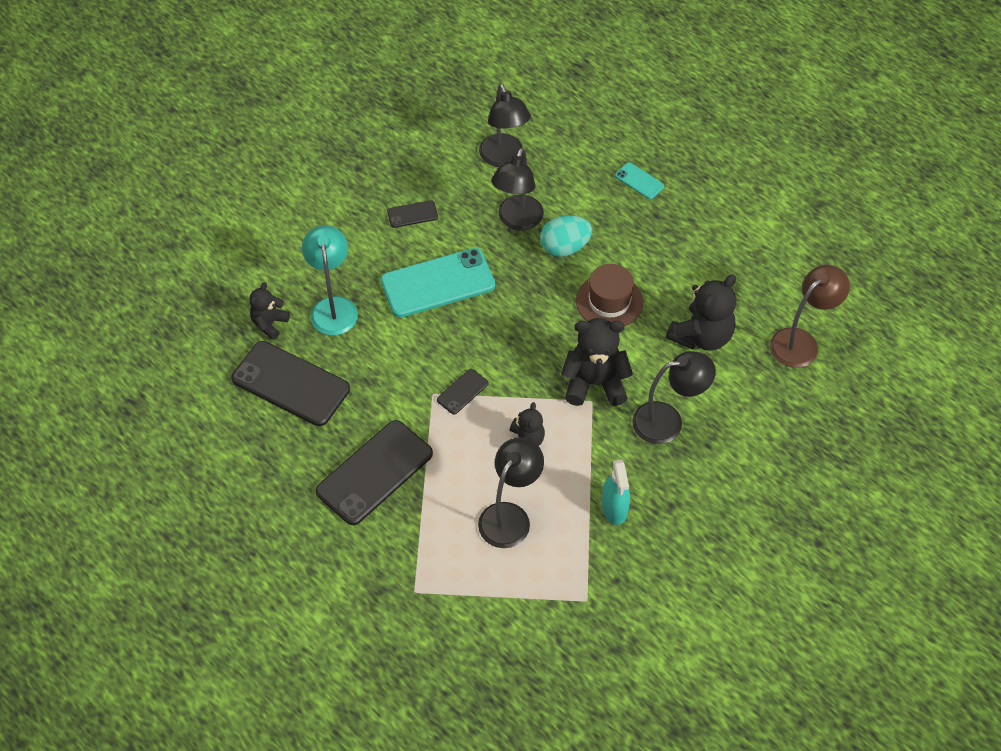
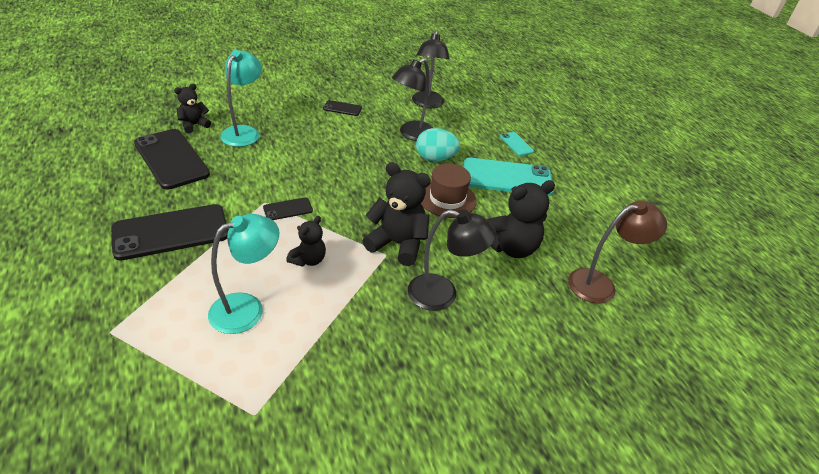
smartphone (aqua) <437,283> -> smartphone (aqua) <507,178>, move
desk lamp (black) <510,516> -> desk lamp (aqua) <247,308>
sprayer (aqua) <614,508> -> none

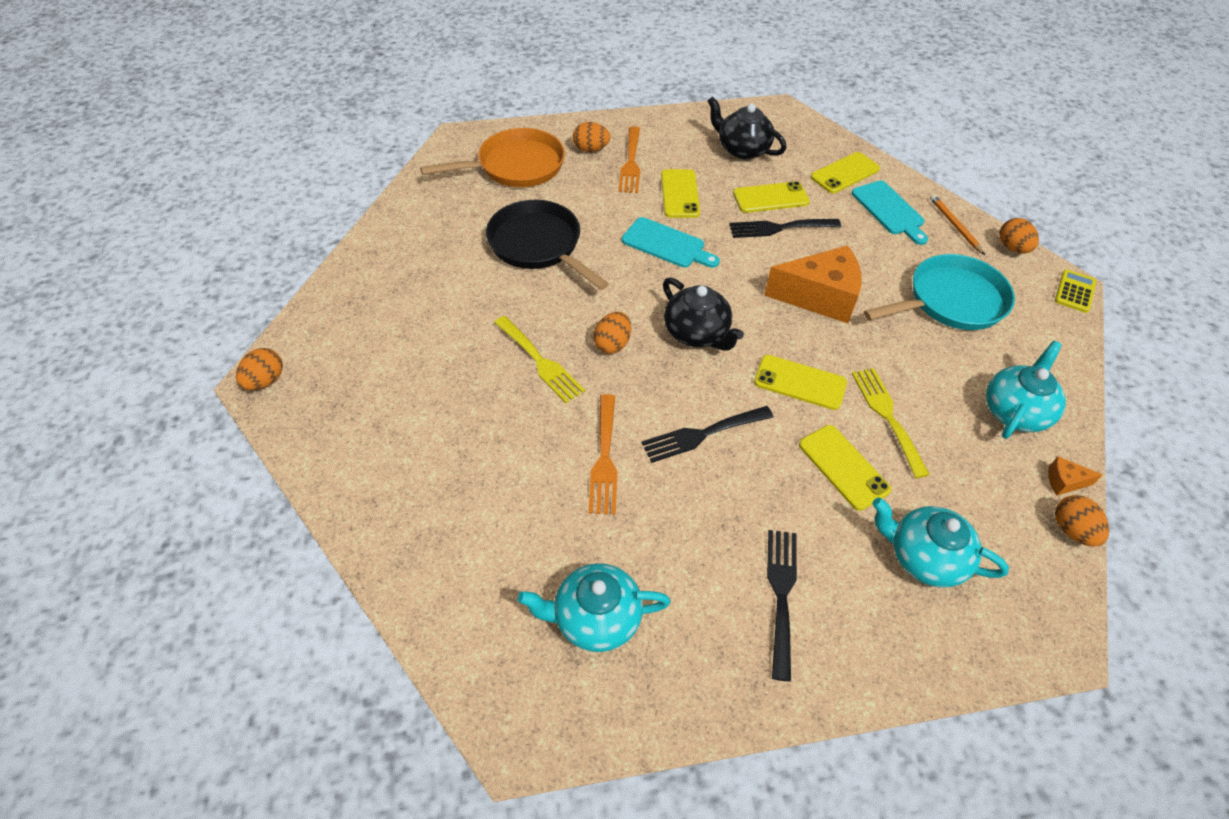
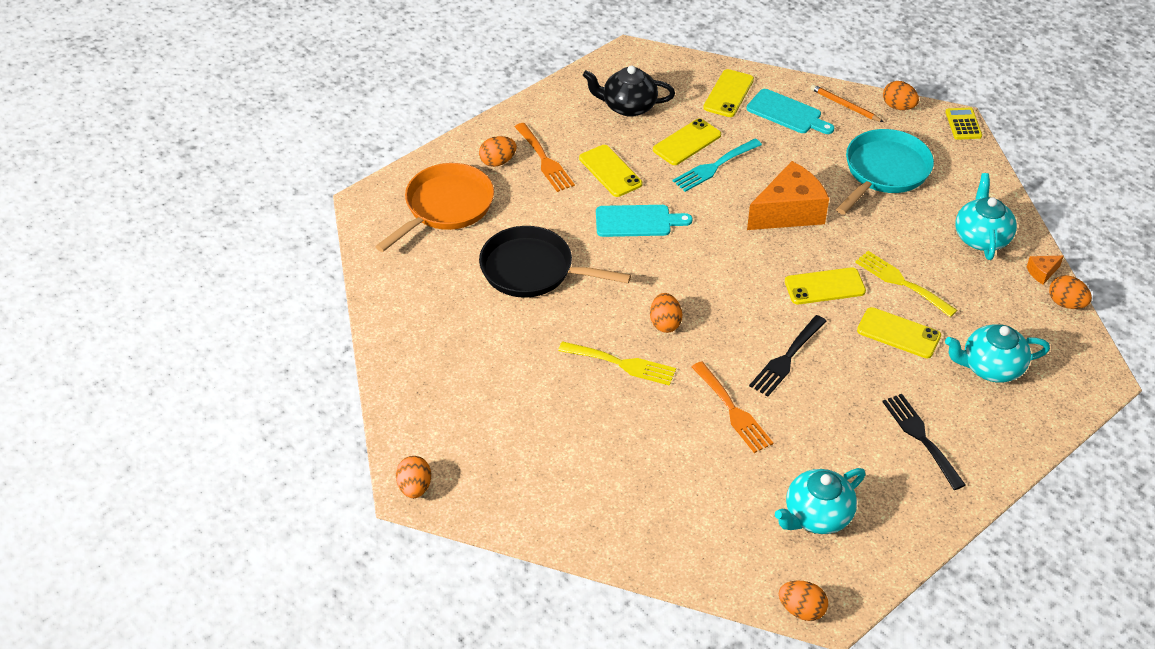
table fork (black) <779,228> -> table fork (aqua) <714,167>
teapot (black) <697,333> -> none
none -> egg (bright orange) <801,610>

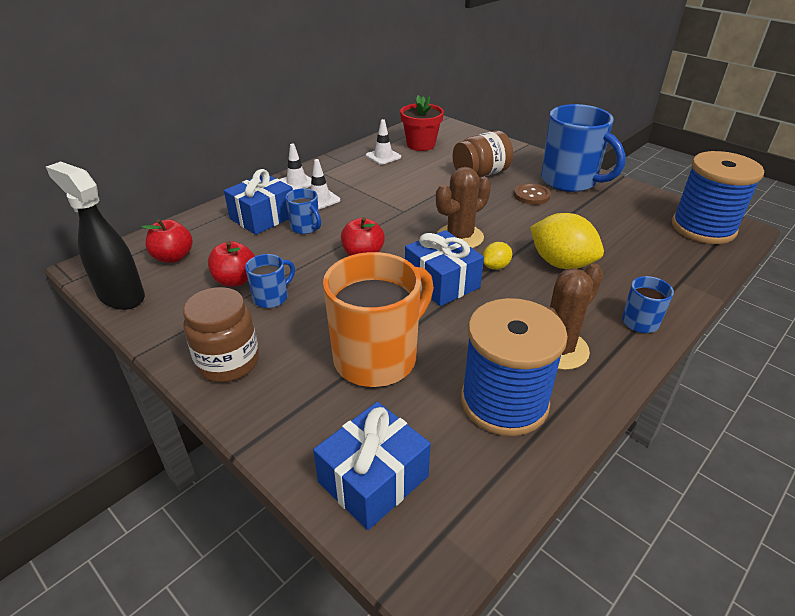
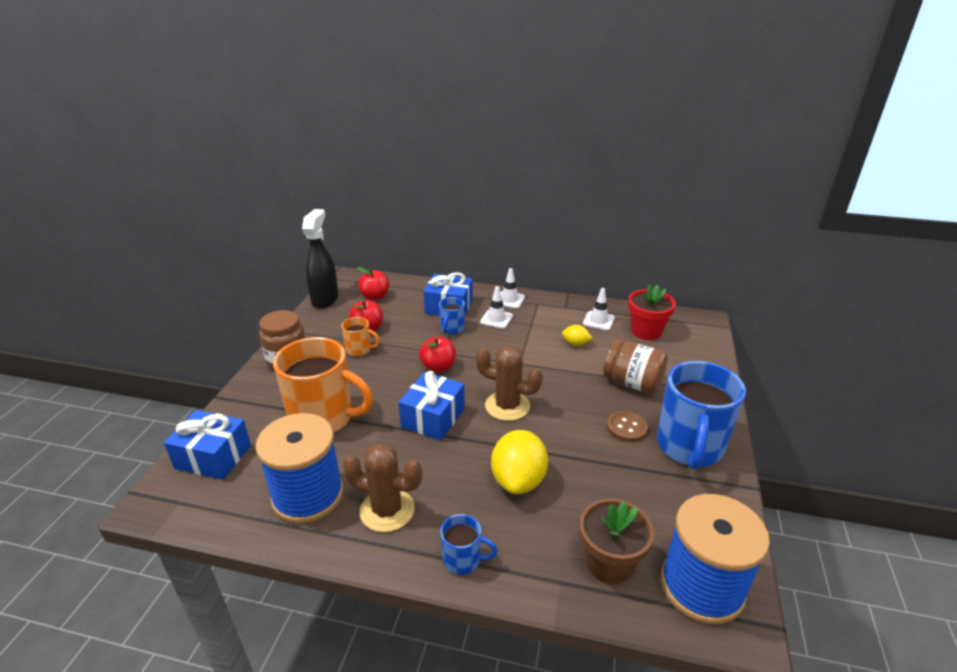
citrus fruit (golden) <496,266> -> citrus fruit (golden) <575,344>, move
mug (blue) <271,297> -> mug (bright orange) <359,350>
none -> plant pot (brown) <609,563>

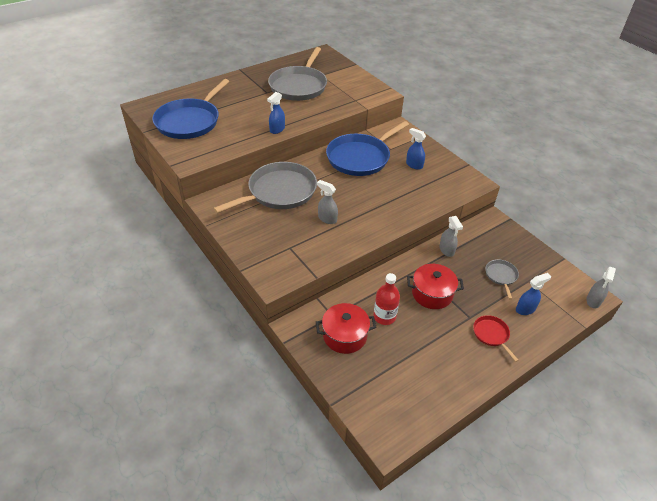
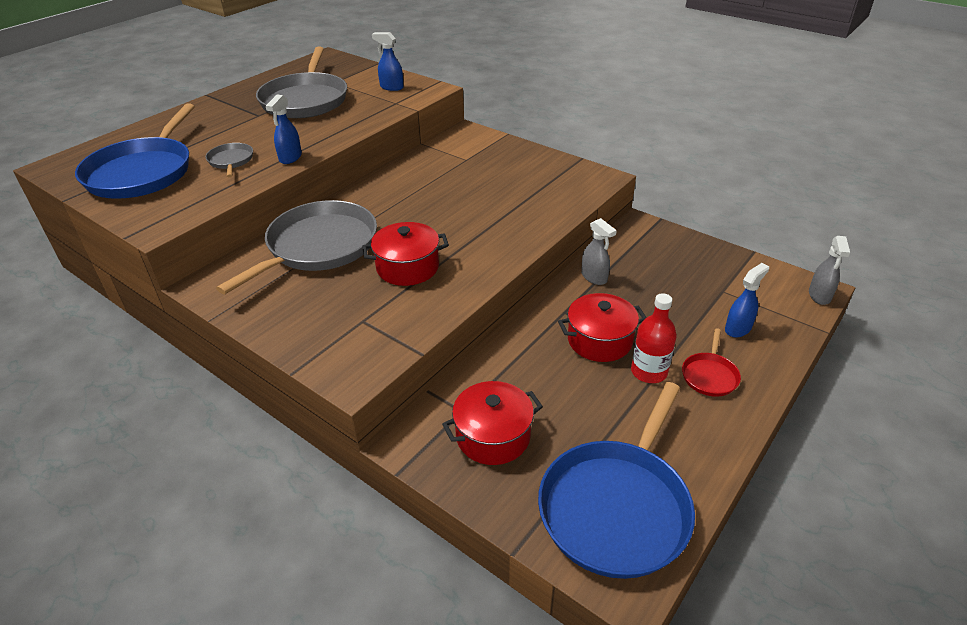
pan (blue) <360,157> -> pan (blue) <617,506>, move
sprayer (blue) <414,165> -> sprayer (blue) <391,87>, move
sprayer (ash-grey) <327,219> -> pot (red) <407,267>
pan (ash-grey) <501,276> -> pan (ash-grey) <231,161>, move
drink bottle (red) <384,316> -> drink bottle (red) <649,372>, move
pan (red) <491,335> -> pan (red) <709,375>, 120 degrees counterclockwise

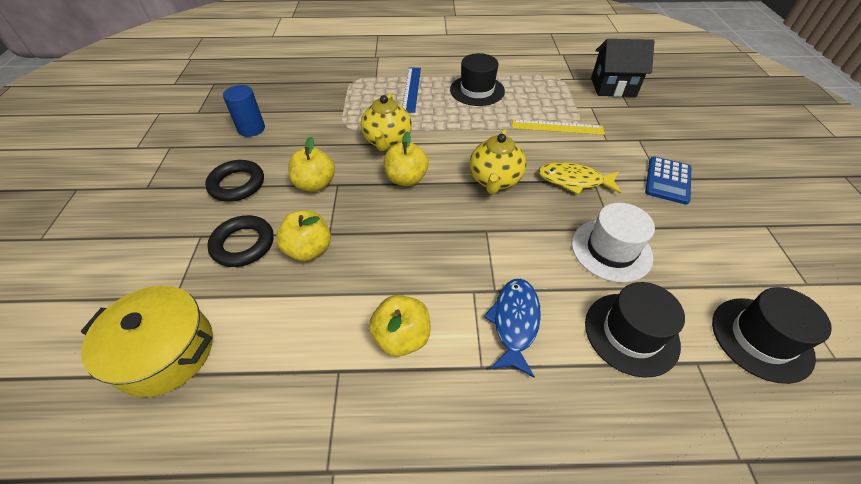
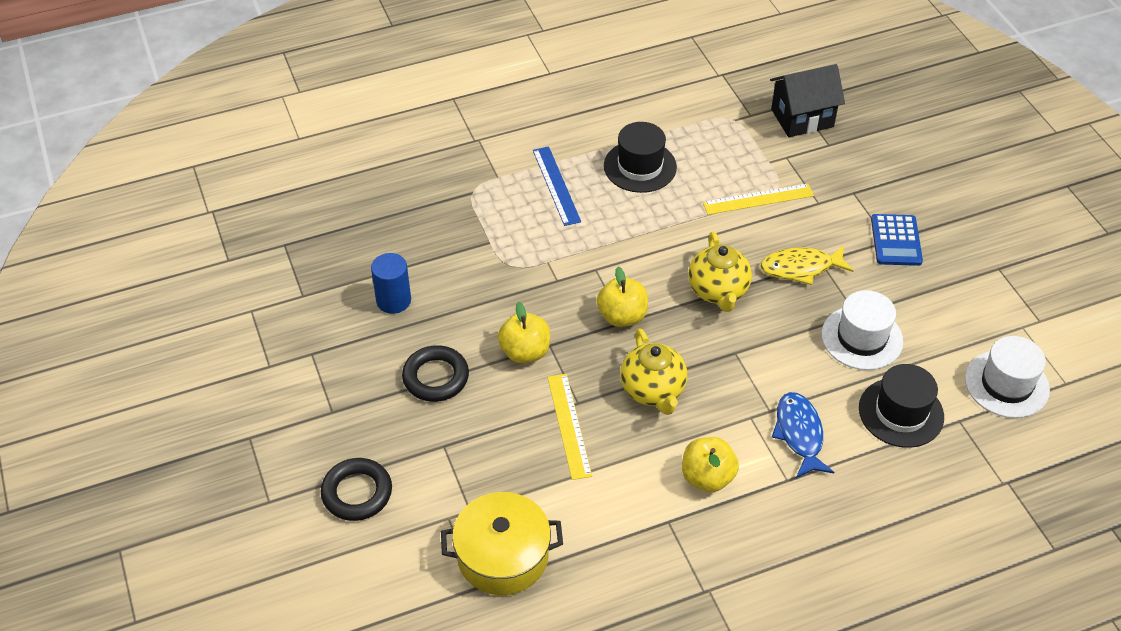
teapot (golden) <387,141> -> teapot (golden) <653,391>, move
apple fruit (golden) <309,250> -> measuring stick (golden) <569,425>
torus (black) <243,244> -> torus (black) <357,493>, move
hat (black) <761,338> -> hat (pure white) <1006,384>

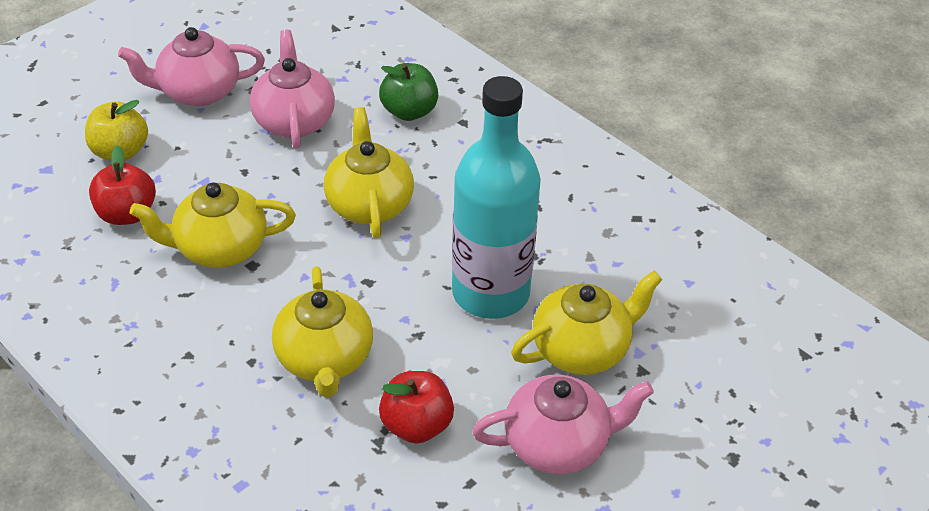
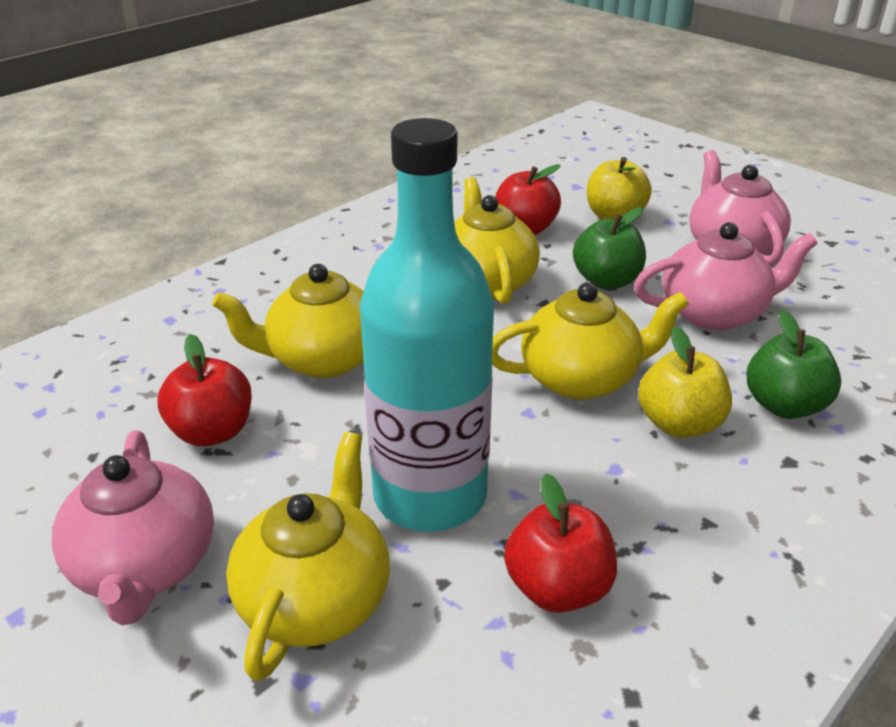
teapot (golden) <582,349> -> teapot (golden) <315,600>, 135 degrees counterclockwise
none -> apple fruit (green) <606,281>
none -> apple fruit (golden) <679,424>
none -> apple fruit (red) <557,588>

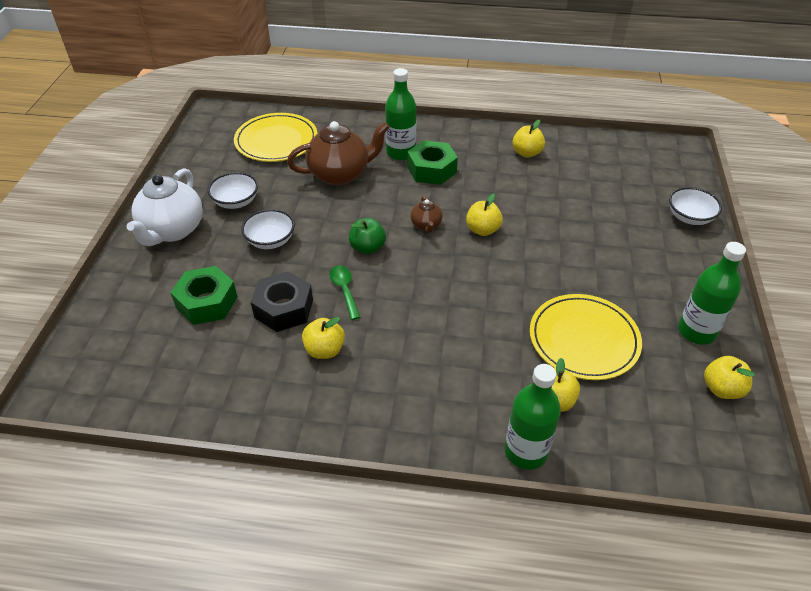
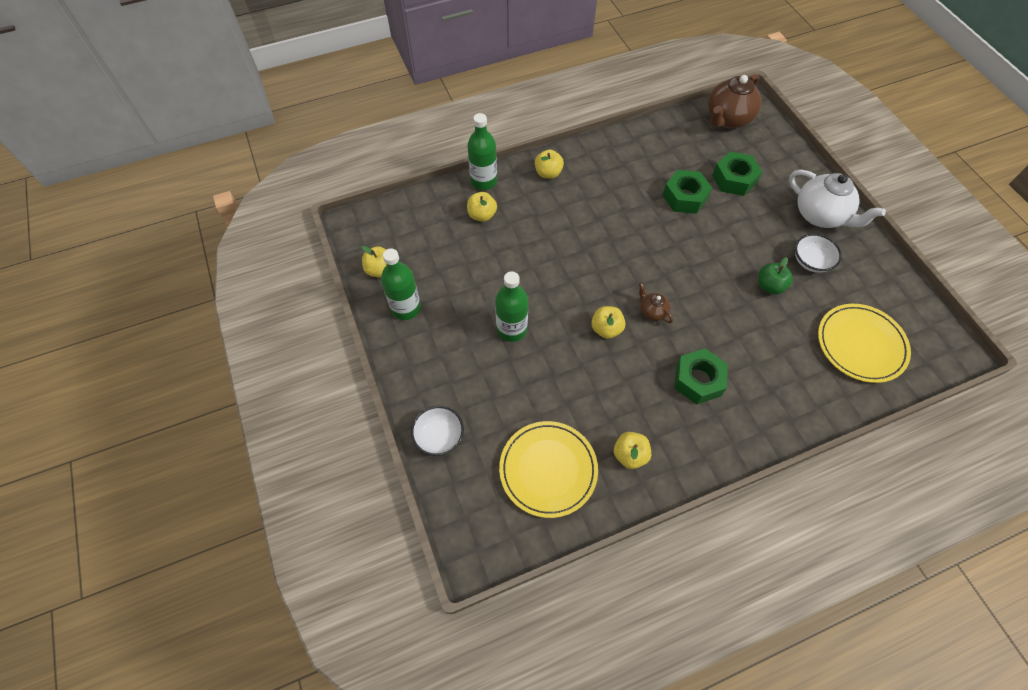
drink bottle (green) <401,153> -> drink bottle (green) <511,329>, move
teapot (brown) <340,174> -> teapot (brown) <727,119>, move
teapot (pure white) <172,230> -> teapot (pure white) <820,215>, 150 degrees clockwise
bowl (pure white) <270,240> -> none
apple fruit (green) <367,248> -> apple fruit (green) <769,286>, move
tablespoon (green) <344,290> -> none
nut (black) <284,308> -> nut (green) <684,197>
flat dish (golden) <583,339> -> flat dish (golden) <548,469>, move
apple fruit (golden) <324,350> -> apple fruit (golden) <548,173>, move

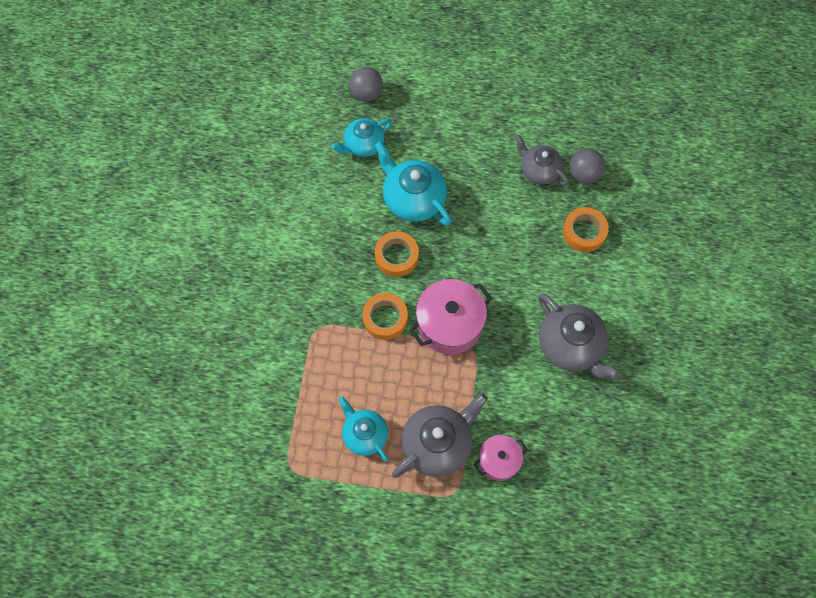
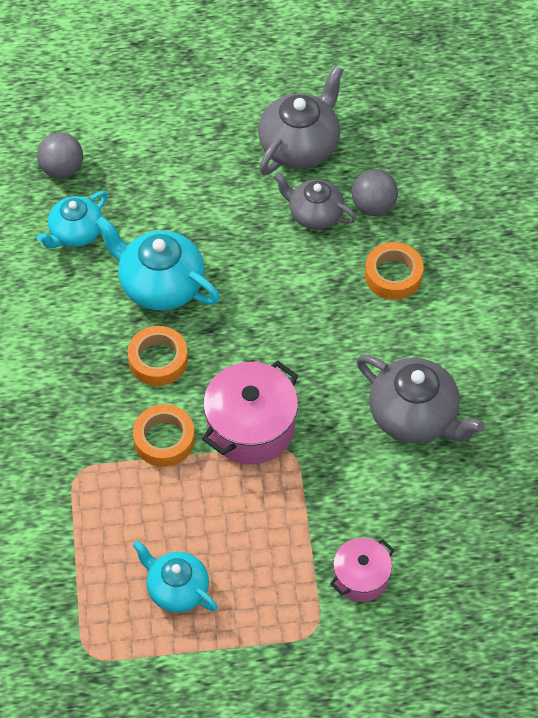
teapot (ash-grey) <438,444> -> teapot (ash-grey) <300,145>, move

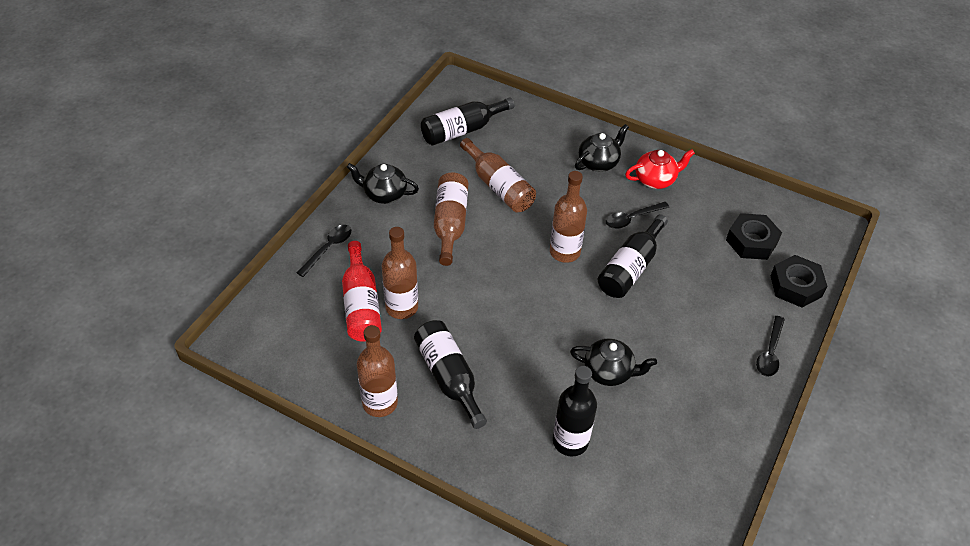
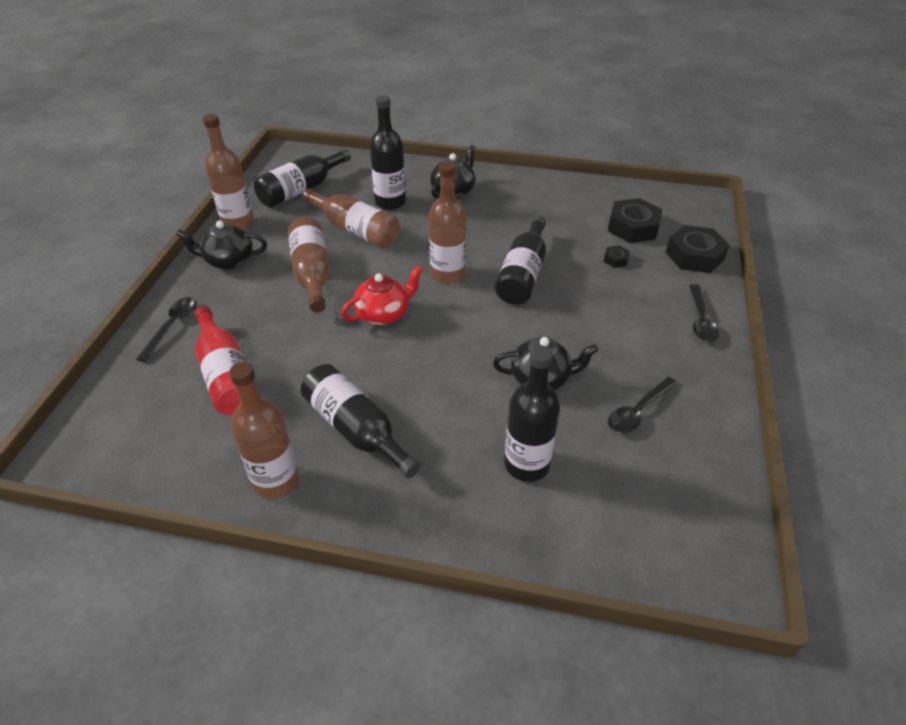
teapot (red) <656,179> -> teapot (red) <384,314>, move
tablespoon (black) <631,219> -> tablespoon (black) <637,412>, move
drink bottle (brown) <402,307> -> drink bottle (brown) <238,222>, move
none -> drink bottle (black) <390,202>
none -> nut (black) <616,259>

